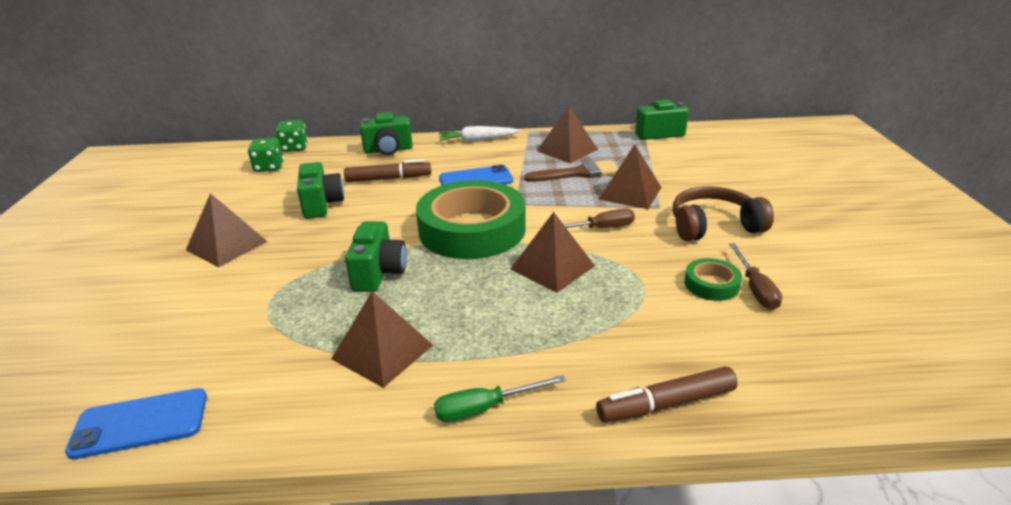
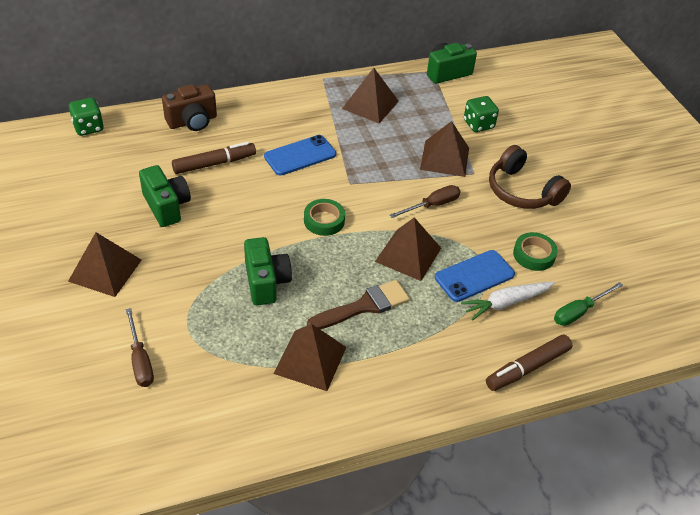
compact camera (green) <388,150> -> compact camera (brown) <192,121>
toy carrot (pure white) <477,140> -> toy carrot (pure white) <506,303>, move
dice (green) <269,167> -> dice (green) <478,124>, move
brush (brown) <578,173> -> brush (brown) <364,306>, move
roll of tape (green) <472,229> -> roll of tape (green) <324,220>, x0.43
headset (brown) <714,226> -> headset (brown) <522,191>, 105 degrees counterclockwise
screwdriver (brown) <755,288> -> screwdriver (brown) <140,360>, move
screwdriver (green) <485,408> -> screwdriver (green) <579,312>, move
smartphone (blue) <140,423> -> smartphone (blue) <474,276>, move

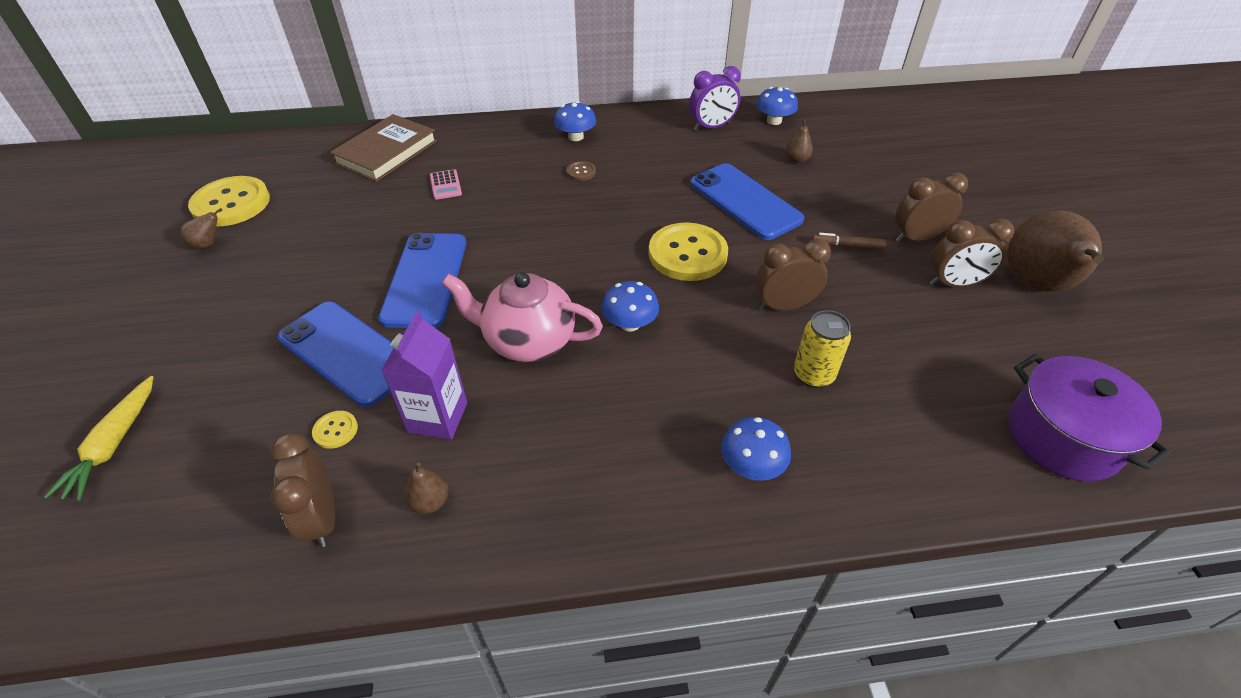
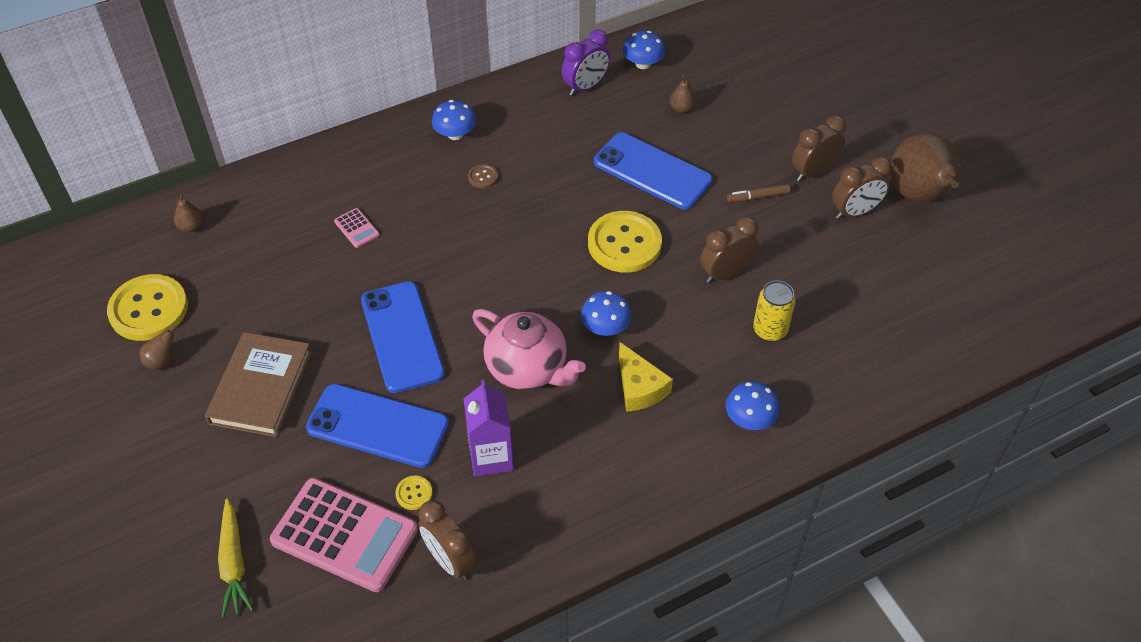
hardback (brown) <386,152> -> hardback (brown) <260,387>, move
teapot (rose-pink) <528,341> -> teapot (rose-pink) <528,368>, 135 degrees counterclockwise
pot (royal purple) <1063,437> -> none
toy pear (brown) <430,502> -> toy pear (brown) <191,227>, move
none -> piece of cheese (golden) <639,387>
none -> adding machine (rose-pink) <344,535>

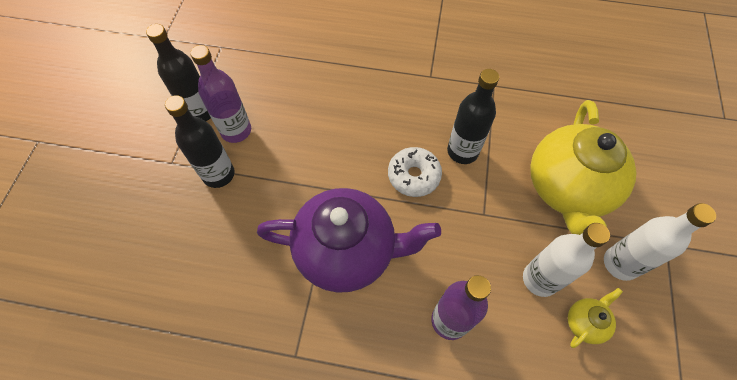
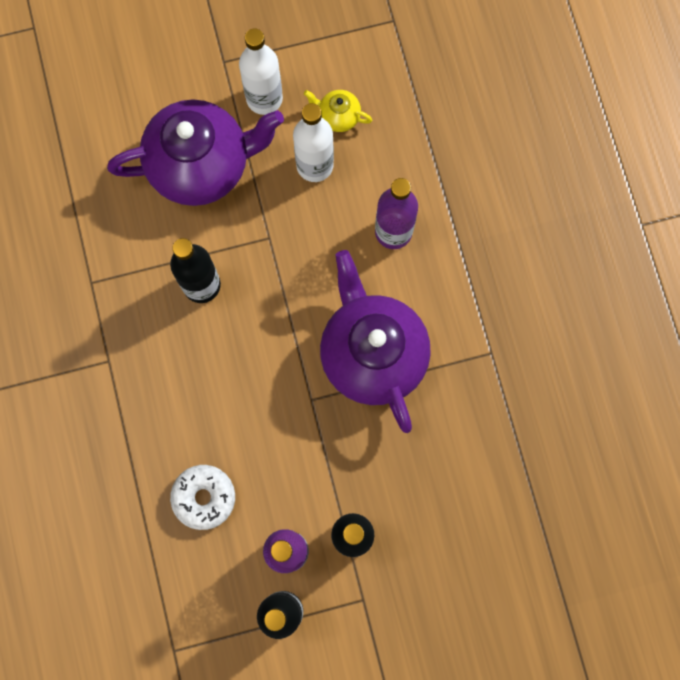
teapot (golden) <567,189> -> teapot (royal purple) <201,165>
donut (pure white) <414,176> -> donut (pure white) <204,497>, move

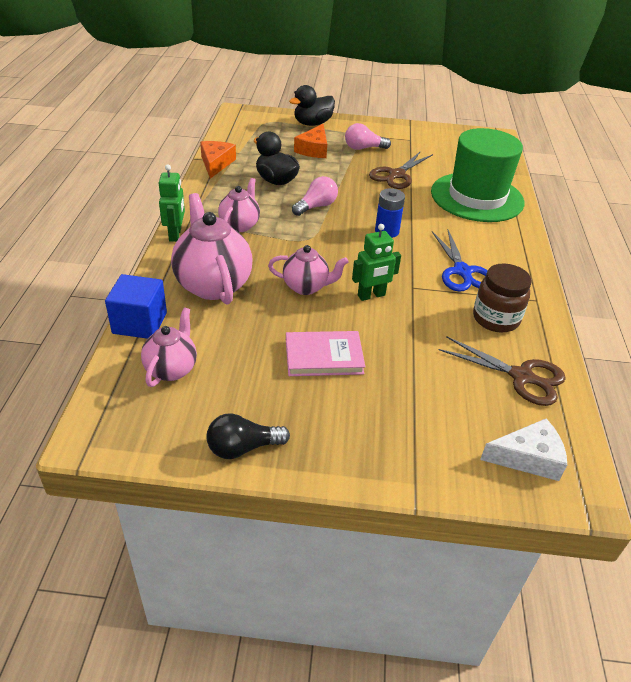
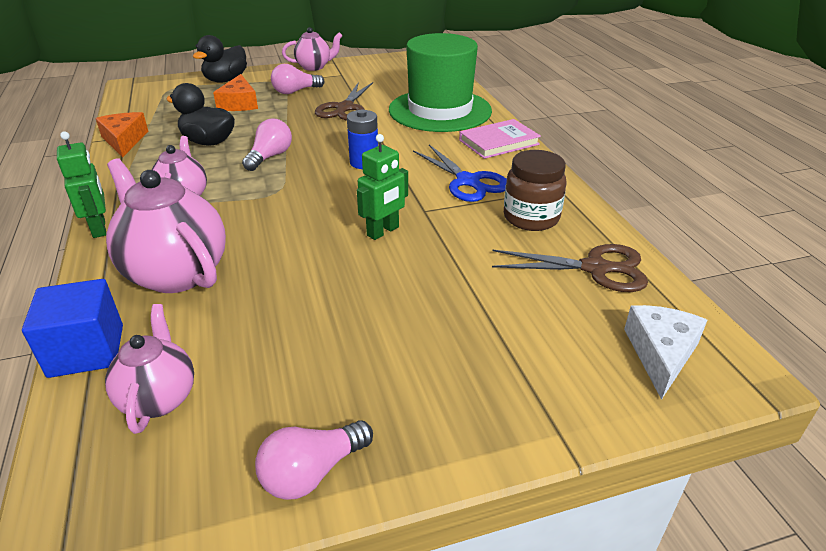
teapot (rose-pink) <306,287> -> teapot (rose-pink) <314,67>, move
hardback (rose-pink) <324,356> -> hardback (rose-pink) <499,142>, move
lightbulb (black) <243,448> -> lightbulb (rose-pink) <312,472>
piece of cheese (pure white) <528,457> -> piece of cheese (pure white) <660,353>, 45 degrees counterclockwise

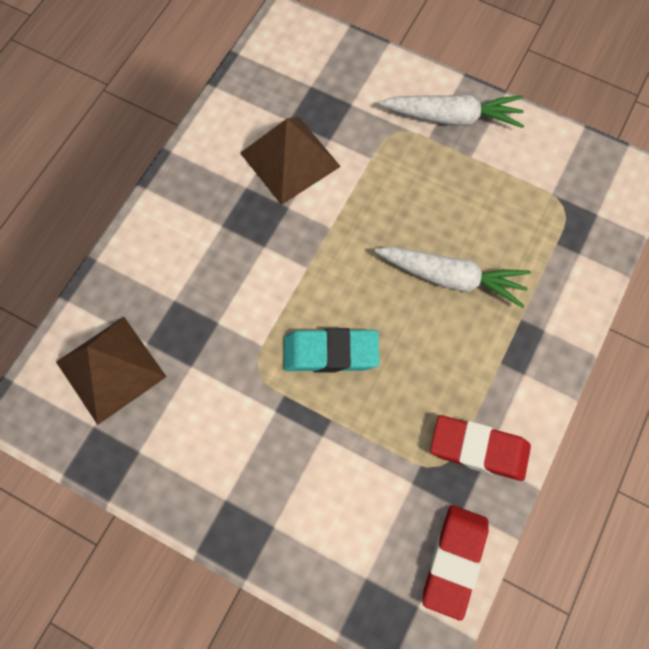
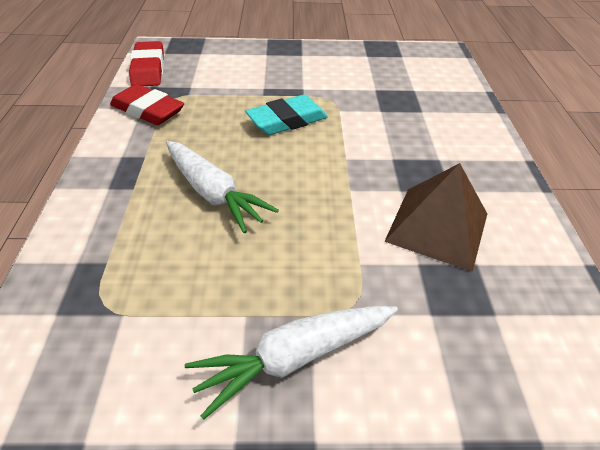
toy carrot (pure white) <451,278> -> toy carrot (pure white) <213,193>, 120 degrees counterclockwise
solid pyramid (brown) <111,369> -> none
pencil eraser (red) <479,449> -> pencil eraser (red) <148,110>, 45 degrees clockwise

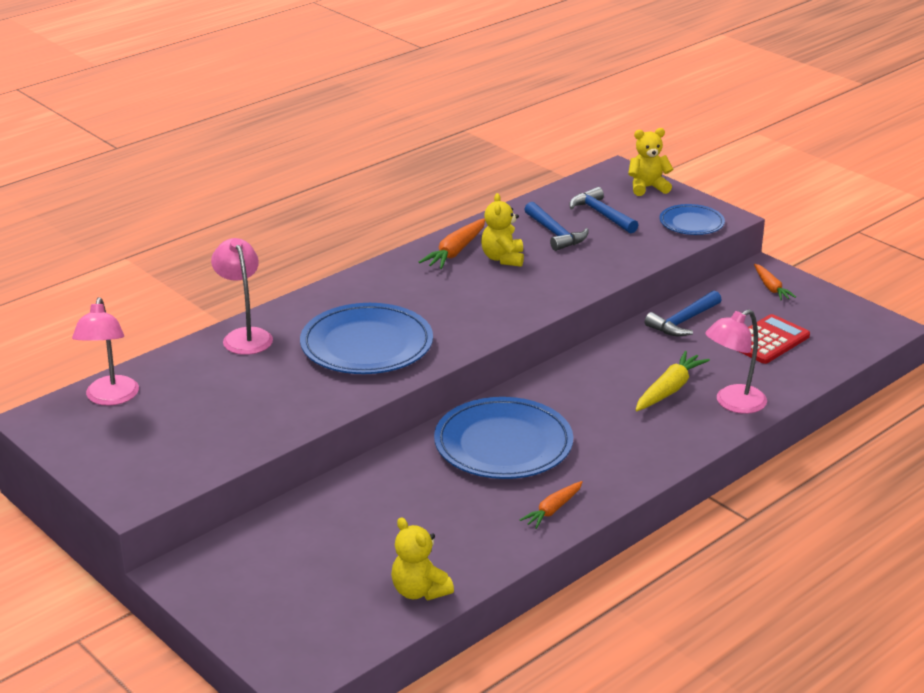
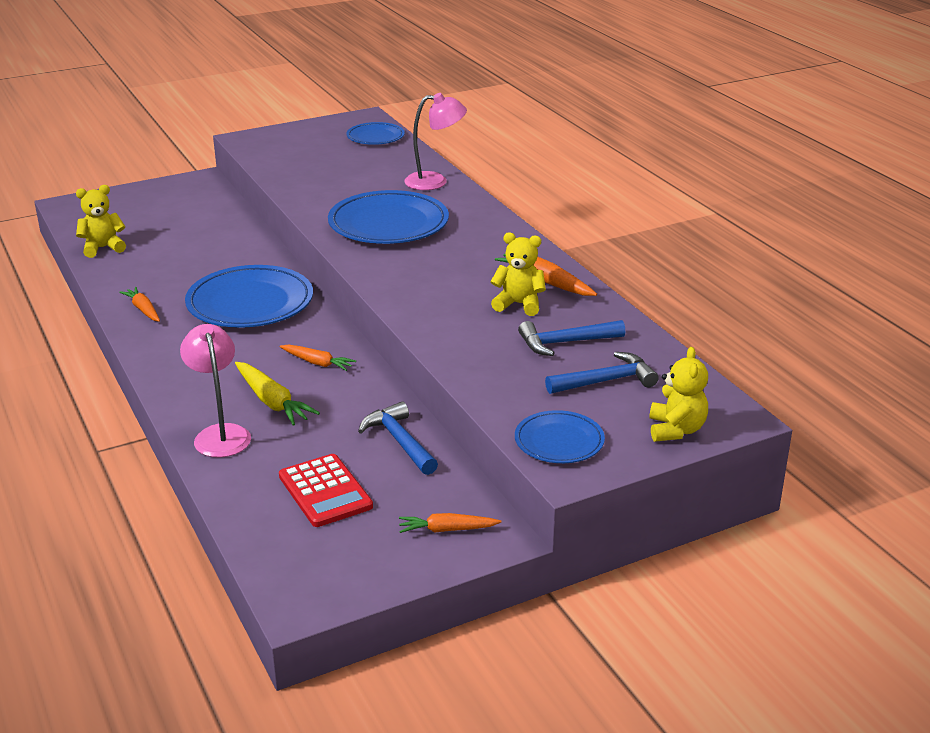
desk lamp (rose-pink) <110,398> -> flat dish (blue) <375,137>
none -> toy carrot (bright orange) <317,363>

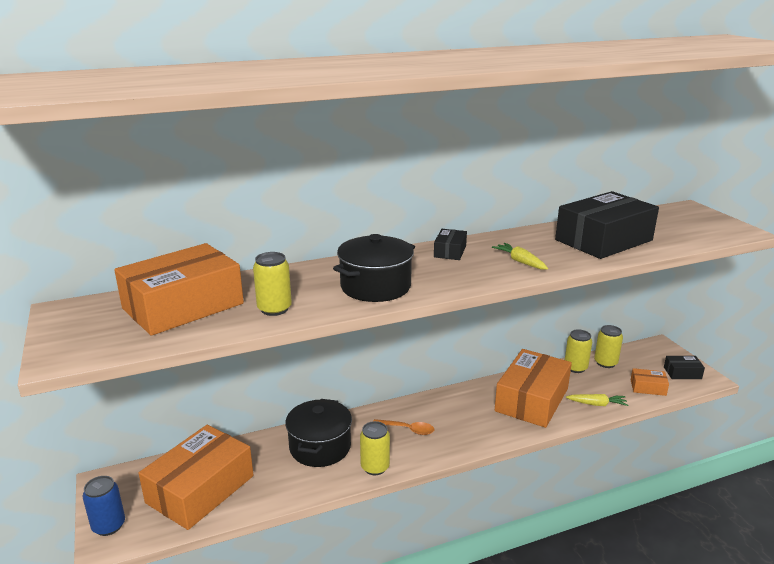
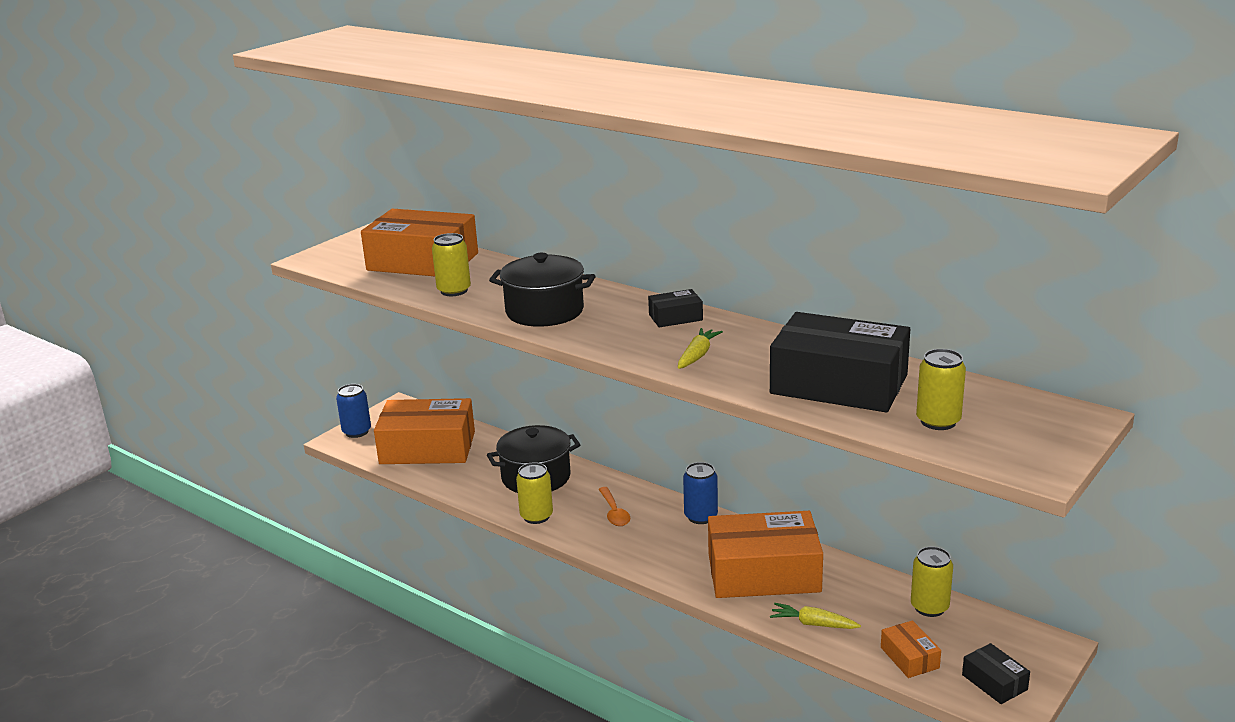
tin (golden) <575,367> -> tin (golden) <938,421>, move
toy carrot (golden) <597,404> -> toy carrot (golden) <813,624>, 135 degrees clockwise
none -> tin (blue) <701,516>

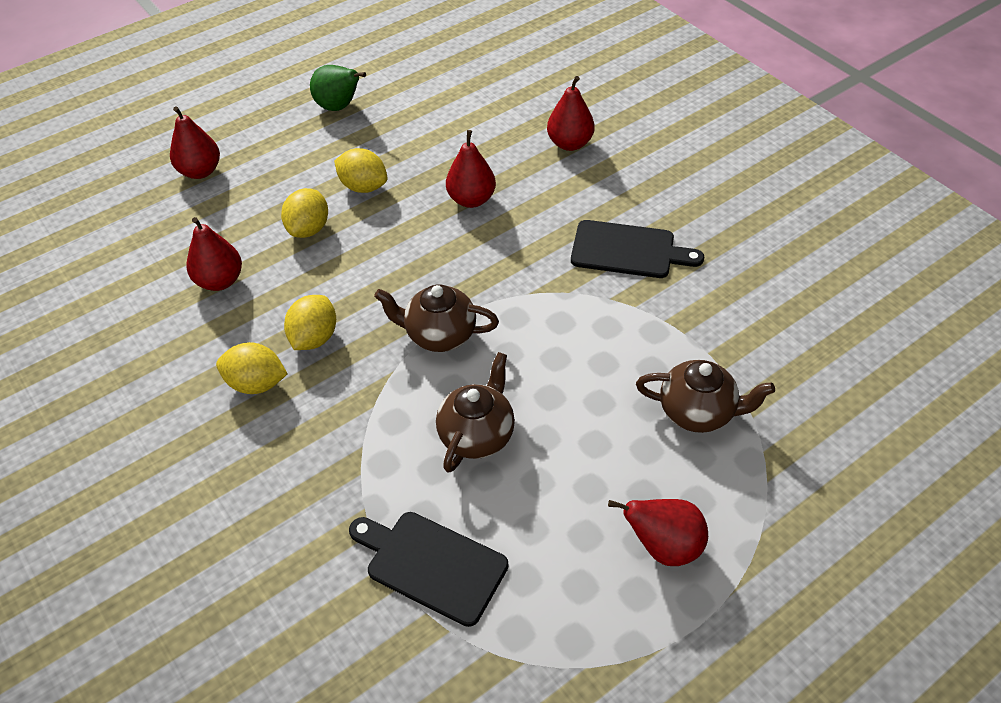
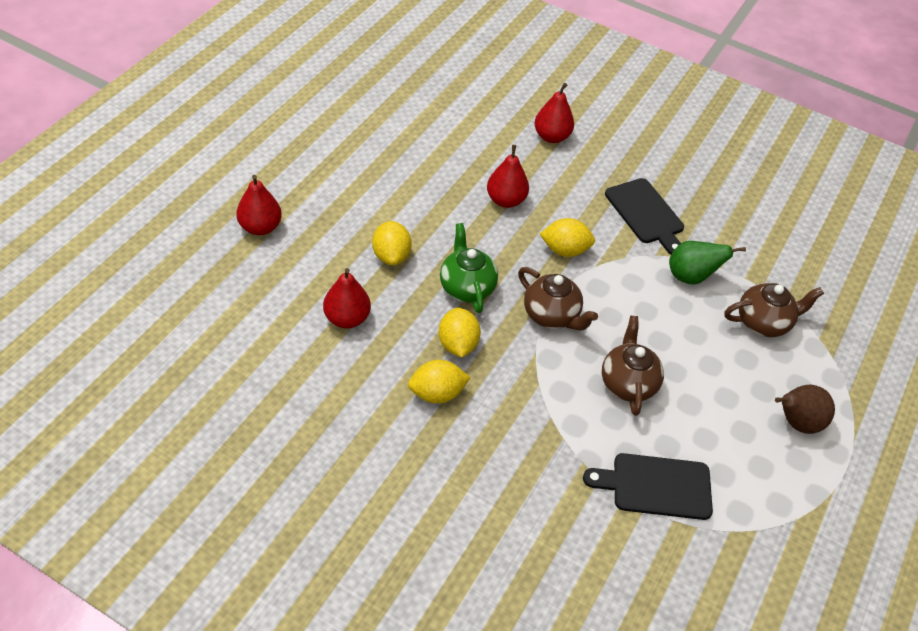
toy pear (green) <339,107> -> toy pear (green) <691,277>, move
citrus fruit (golden) <363,187> -> citrus fruit (golden) <565,250>, move
chopping board (black) <628,250> -> chopping board (black) <646,214>, 75 degrees clockwise
teapot (brown) <439,335> -> teapot (brown) <551,315>, 120 degrees counterclockwise
toy pear (red) <663,546> -> toy pear (brown) <796,422>
none -> teapot (green) <466,287>

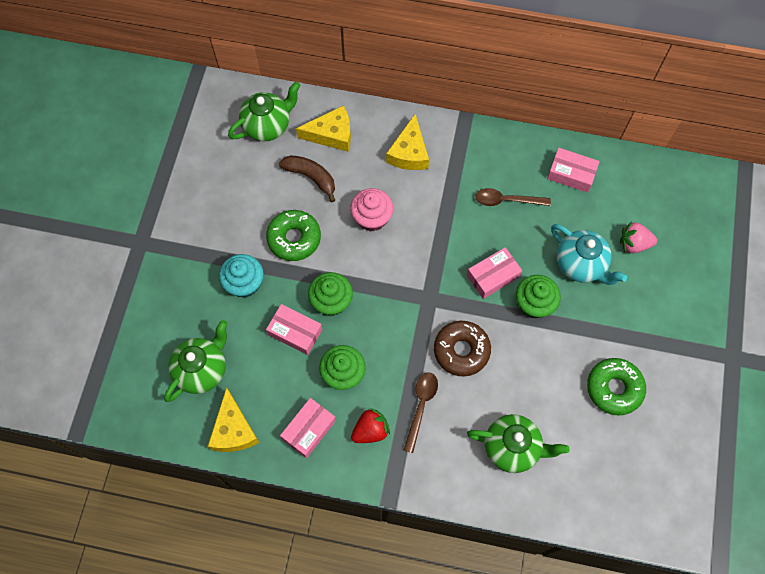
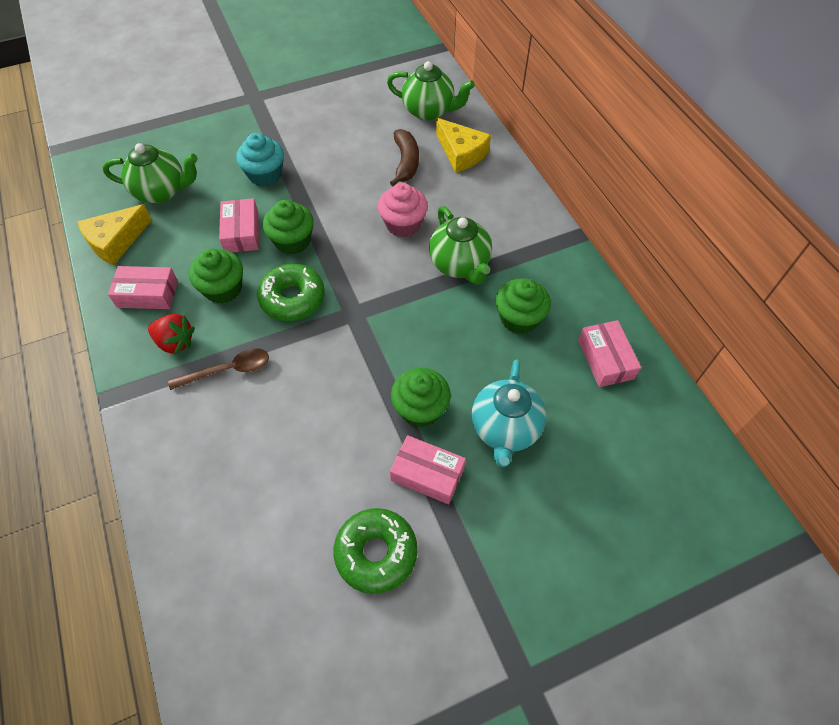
piece of cheese (golden) <409,153> -> none
tablespoon (brown) <506,200> -> cupcake (green) <519,318>
donut (green) <294,238> -> donut (green) <292,298>, move
berry (rose-pink) <633,244> -> none
parcel (rose-pink) <493,276> -> parcel (rose-pink) <427,474>, move
donut (brown) <461,350> -> none
teapot (green) <512,447> -> teapot (green) <460,265>, move

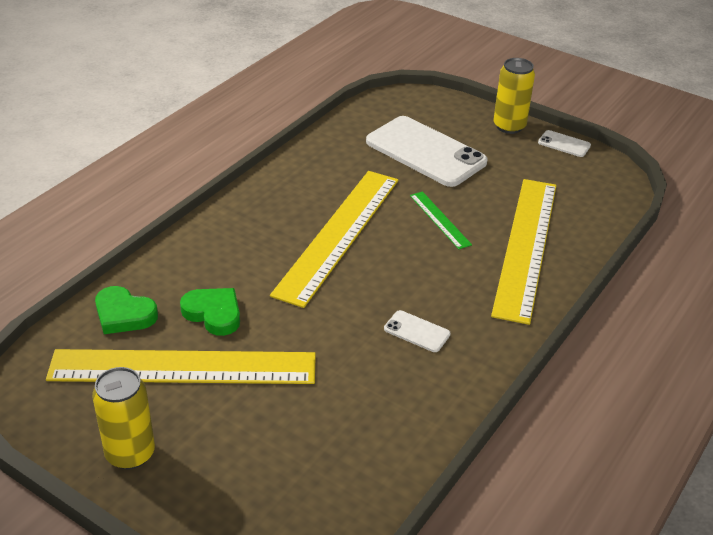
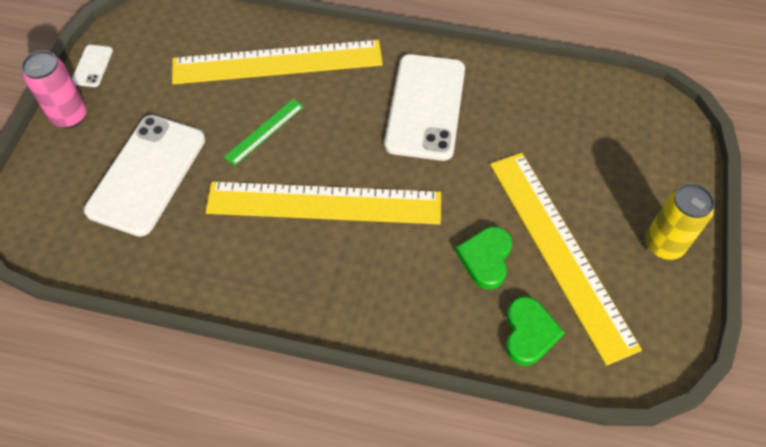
tin (golden) <509,126> -> tin (rose-pink) <69,116>
smartphone (pure white) <417,331> -> smartphone (pure white) <425,107>, x2.34

